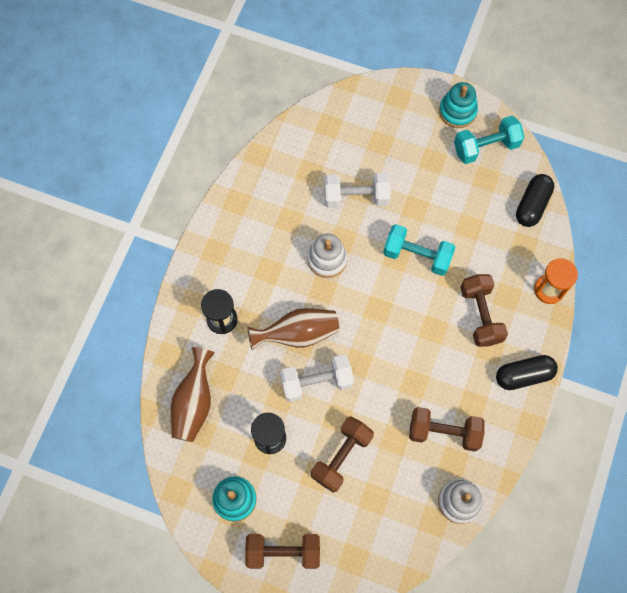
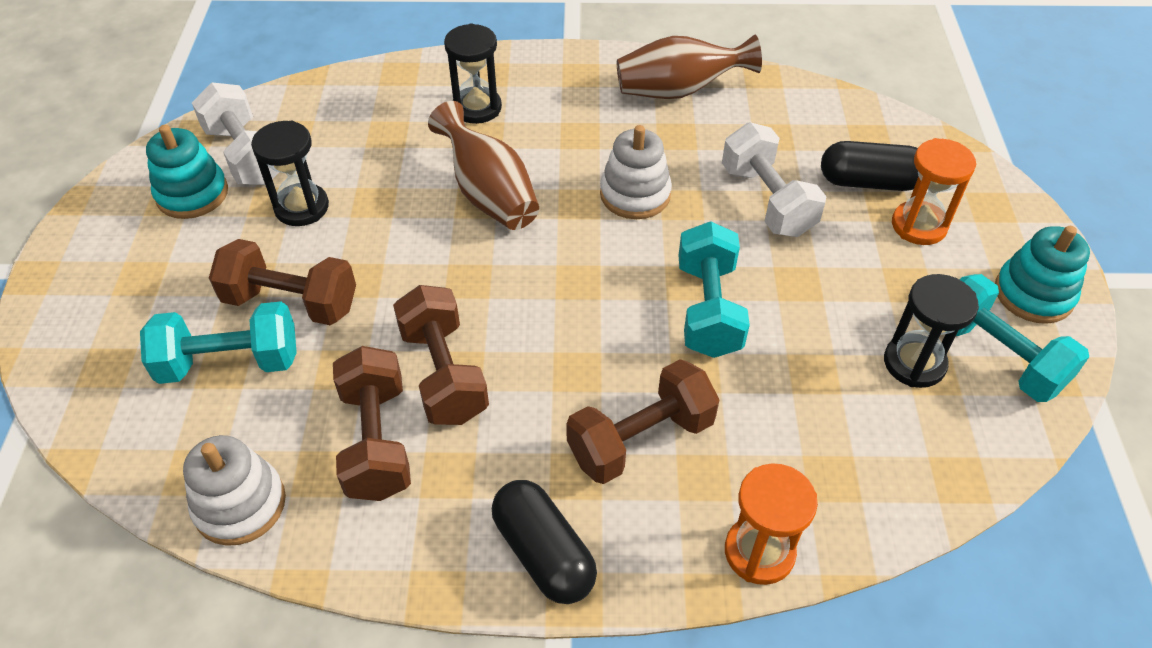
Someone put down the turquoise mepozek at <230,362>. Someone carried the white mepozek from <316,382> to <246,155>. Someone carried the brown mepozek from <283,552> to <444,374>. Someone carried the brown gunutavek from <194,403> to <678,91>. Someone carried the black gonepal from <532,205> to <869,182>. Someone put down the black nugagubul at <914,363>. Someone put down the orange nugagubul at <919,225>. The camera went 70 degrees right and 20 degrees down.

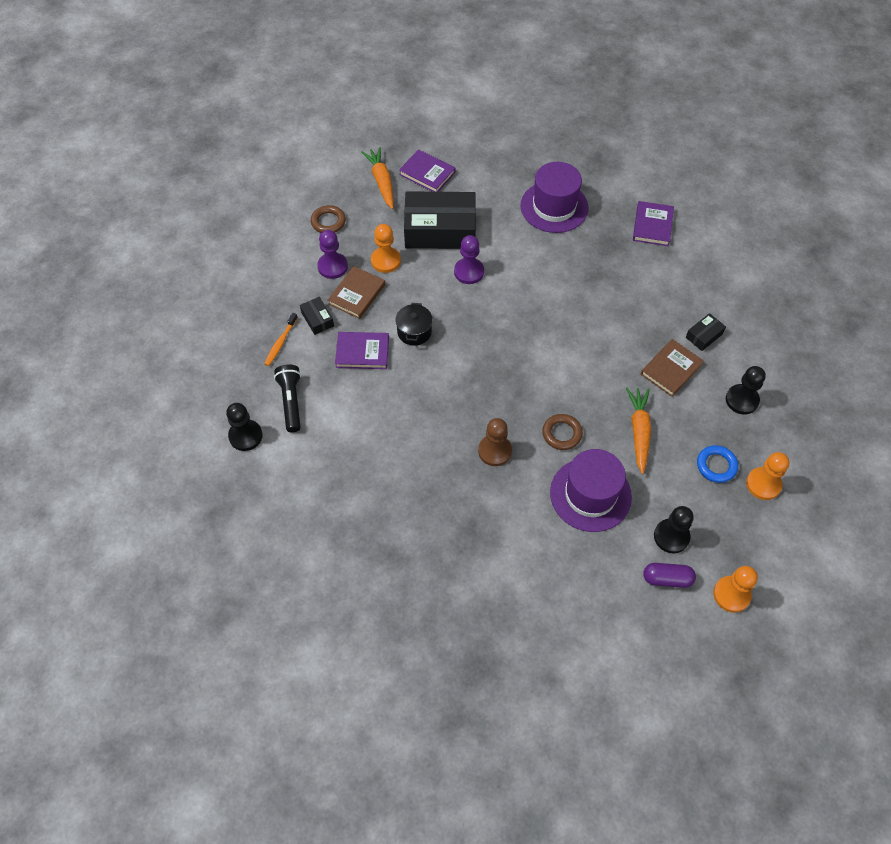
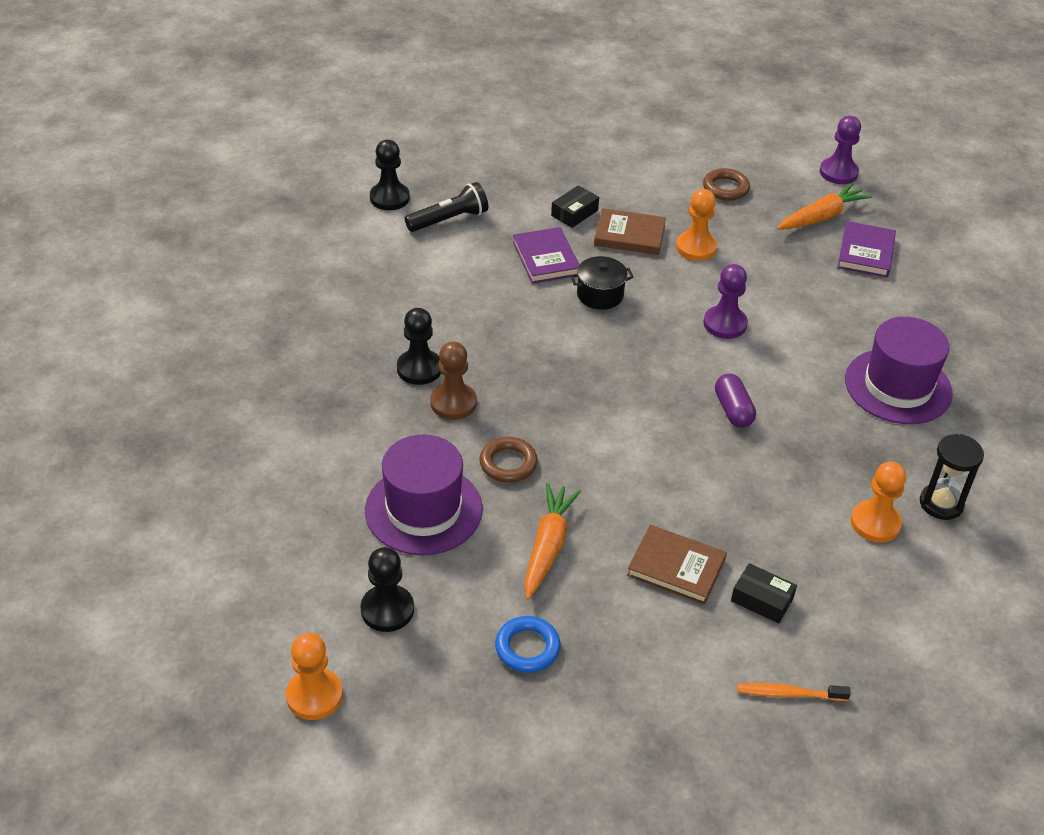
Someone carried the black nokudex from <742,400> to <419,369>. Someone rotated the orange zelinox at <639,431> by 60 degrees counterclockwise. Someone carried the purple gonepal from <667,579> to <733,410>. Someone carried the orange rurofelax from <280,343> to <788,693>. Someone carried the purple nokudex from <332,266> to <838,172>. Someone carried the orange nokudex from <763,484> to <875,523>. Someone swapped the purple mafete at <652,225> for the black nugagubul at <941,503>. Someone took away the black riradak at <440,230>. The camera went 70 degrees right and 15 degrees down.

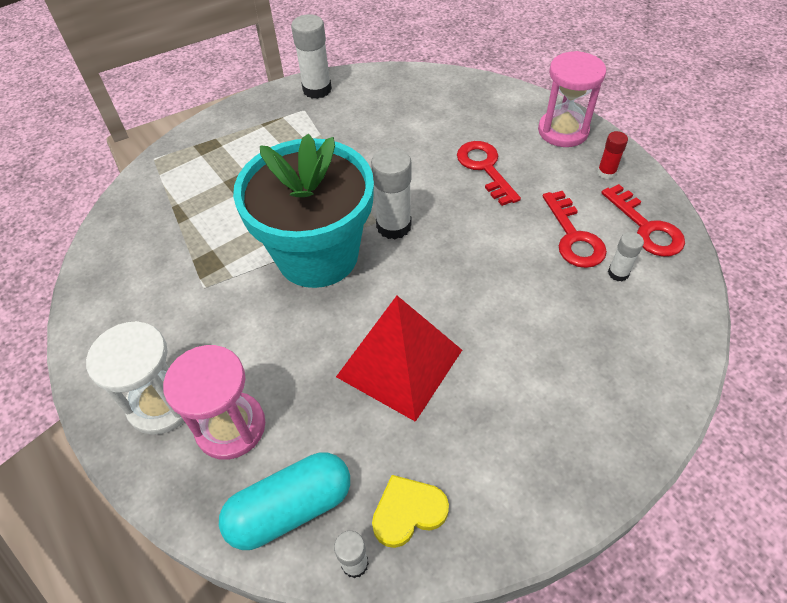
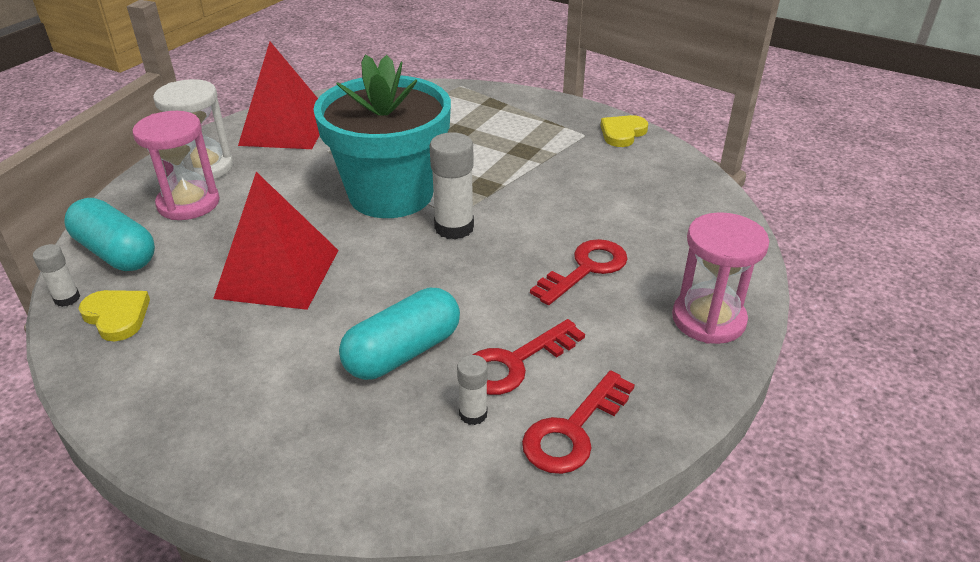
Someone put down the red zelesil at <286,129>. Someone put down the turquoise gonepal at <403,352>. Someone swapped the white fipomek at <317,89> for the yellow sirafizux at <622,133>. Someone took away the red fipomek at <606,173>. The camera went 65 degrees right and 15 degrees down.

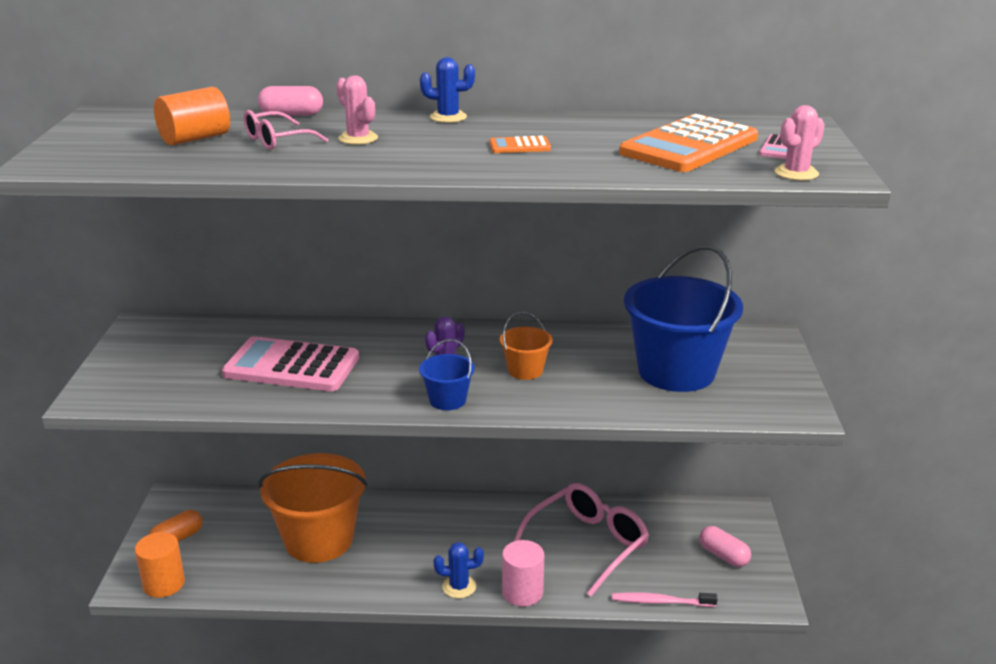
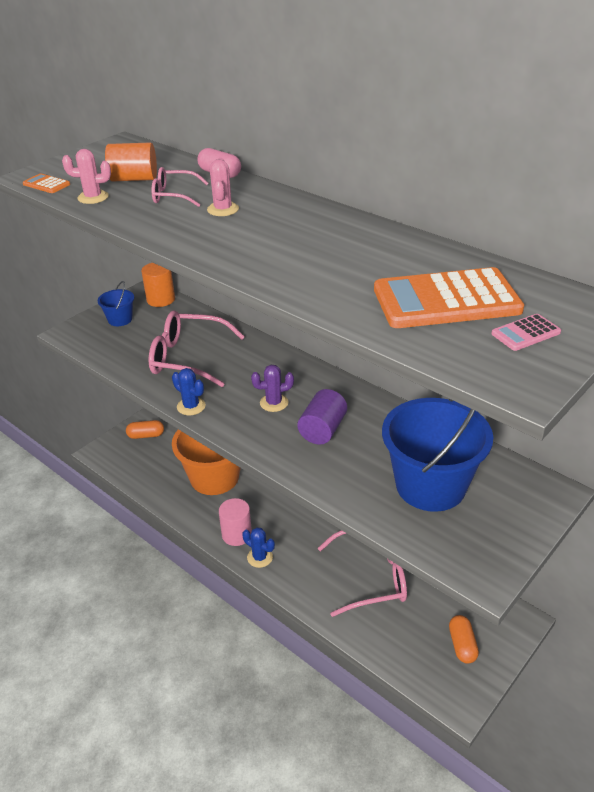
Someone carried the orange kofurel from <519,146> to <46,184>. Someone carried the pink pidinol from <796,173> to <93,197>. Someone carried the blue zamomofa from <447,400> to <120,319>. Someone carried the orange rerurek from <164,584> to <161,299>. Someone swapped the pink kofurel at <291,366> for the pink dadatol at <188,358>. Someone carried the blue pidinol from <448,117> to <191,406>. Someone carried the pink rerurek from <522,592> to <236,534>. Someone swapped the orange zamomofa at <525,370> for the purple rerurek at <322,430>. Someone repainted the pink gonepal at <723,555>, which became the orange gonepal at <462,645>. Someone took away the pink rurofelax at <661,602>. The camera went 40 degrees right and 10 degrees up.

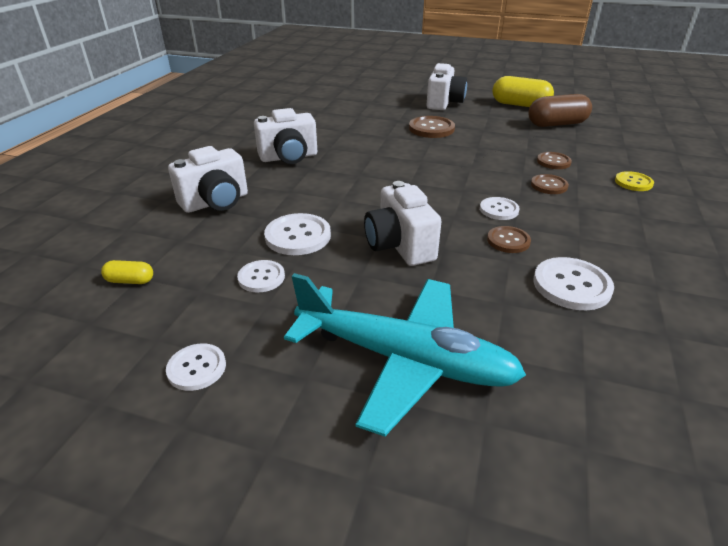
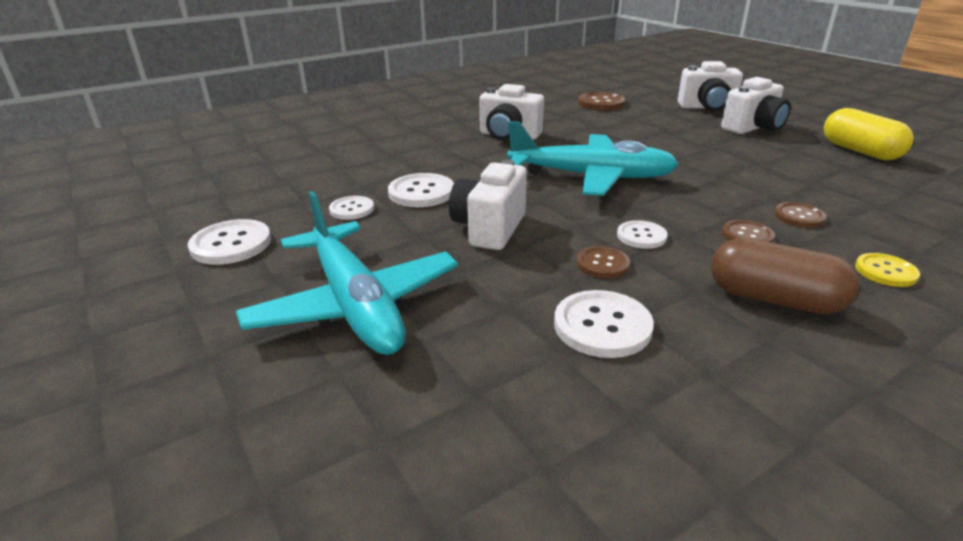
Someone scaled the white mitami at <196,368> by 1.58. Someone put down the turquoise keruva at <591,176>. Someone carried the brown mitami from <431,129> to <601,103>. Someone carried the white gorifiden from <216,202> to <707,108>. Someone carried the brown gonepal from <556,124> to <774,299>. Someone took away the yellow gonepal at <130,281>. The camera went 40 degrees right and 5 degrees down.

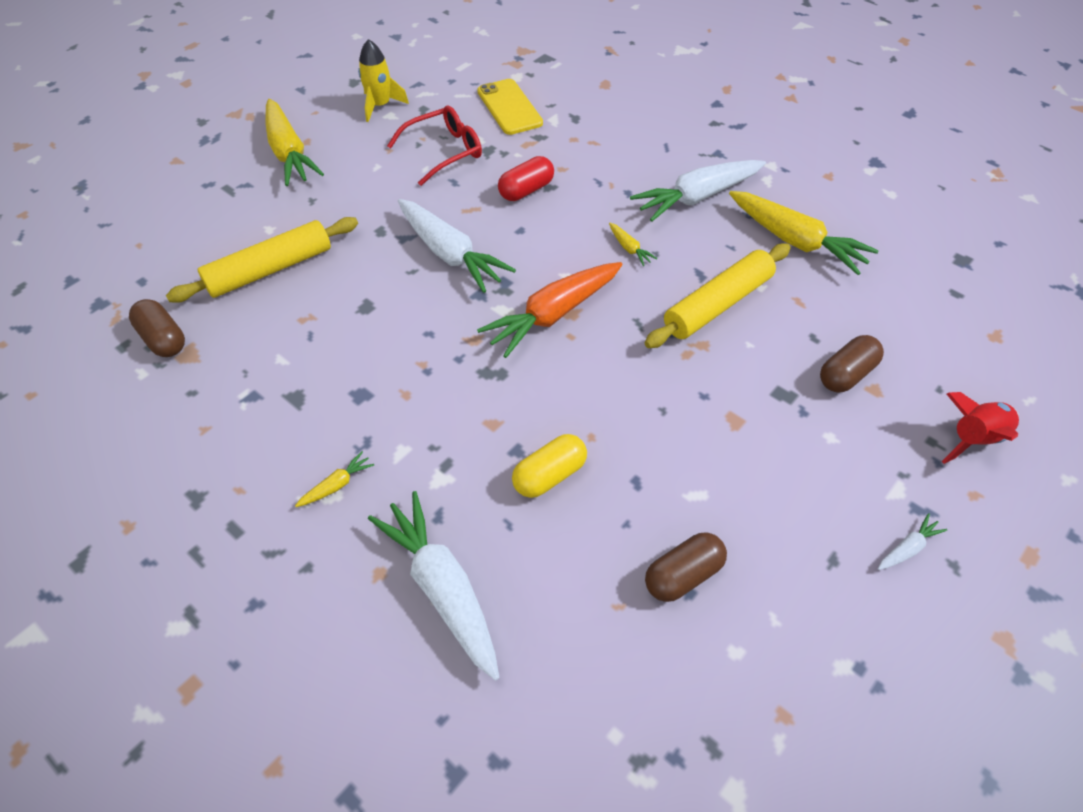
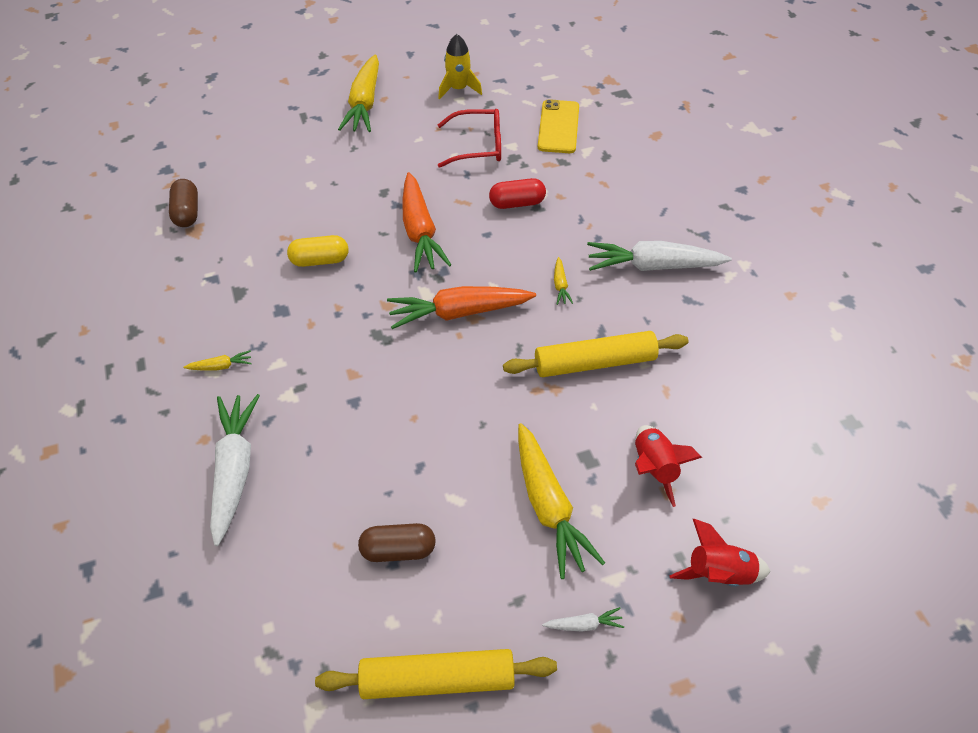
Someone carried the yellow gonepal from <549,475> to <320,260>. Someone carried the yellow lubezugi from <270,269> to <437,679>. Someone repainted the white zelinox at <450,254>, which became the orange zelinox at <420,232>. Someone carried the yellow zelinox from <796,241> to <549,507>. Someone swapped the brown gonepal at <846,374> for the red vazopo at <654,468>. The camera went 30 degrees right and 0 degrees up.

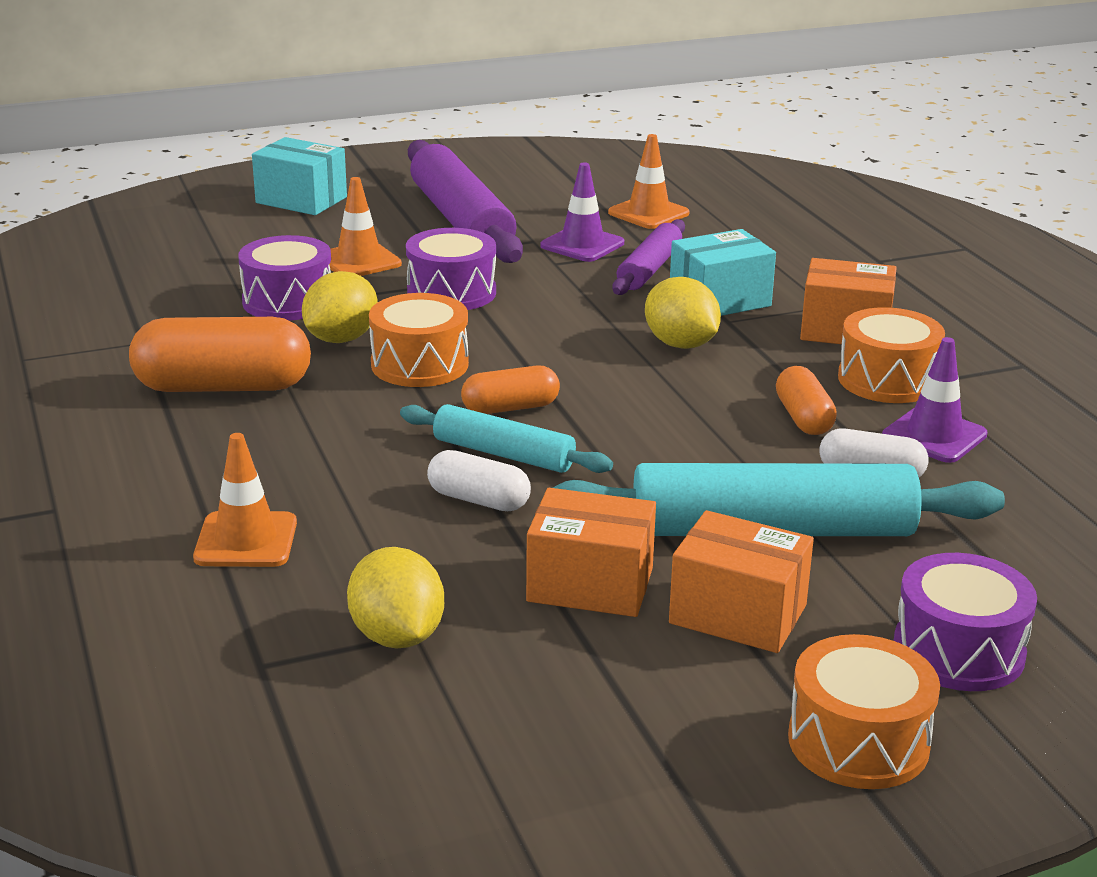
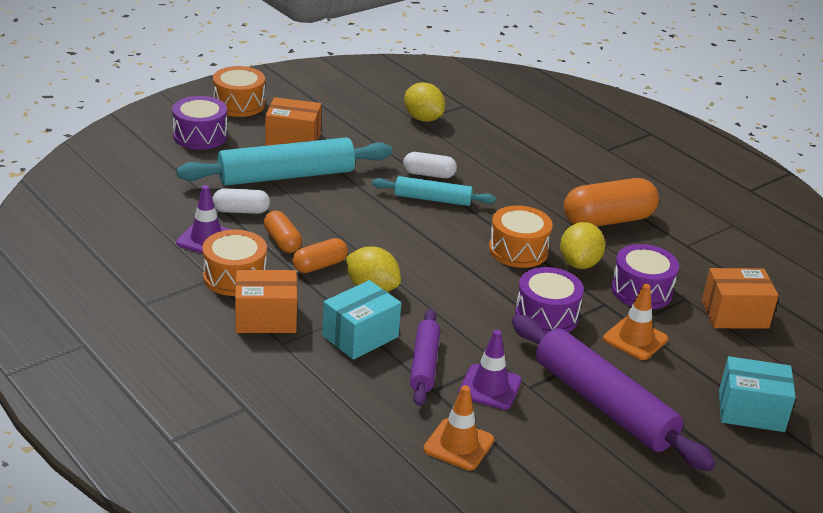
Someone carried the orange gonepal from <510,408> to <319,265>. Someone carried the orange riradak from <590,585> to <735,314>. Someone took away the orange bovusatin at <246,540>. The camera went 160 degrees right and 5 degrees up.

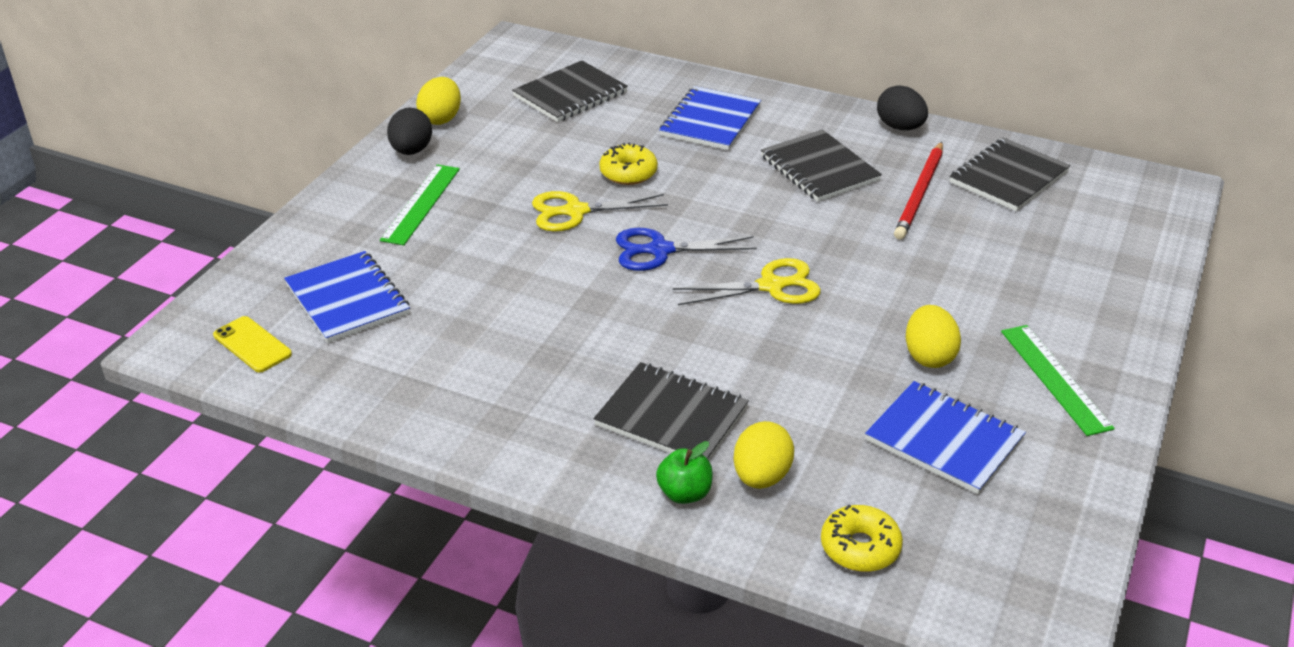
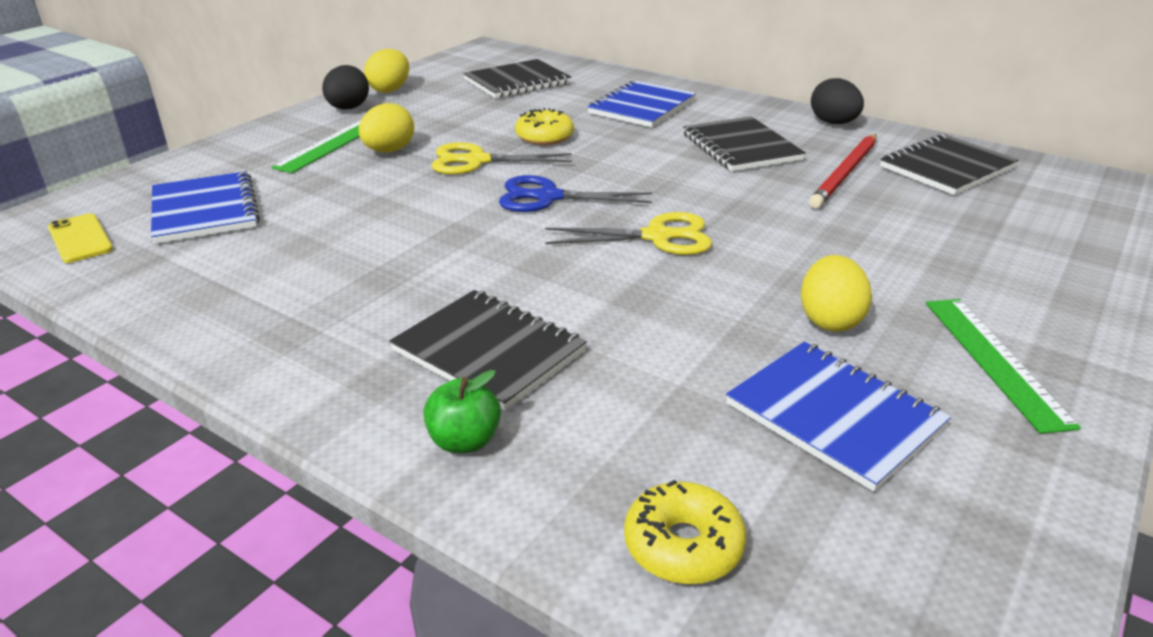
Someone carried the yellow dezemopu from <761,477> to <389,151>. The camera went 10 degrees right and 5 degrees down.

